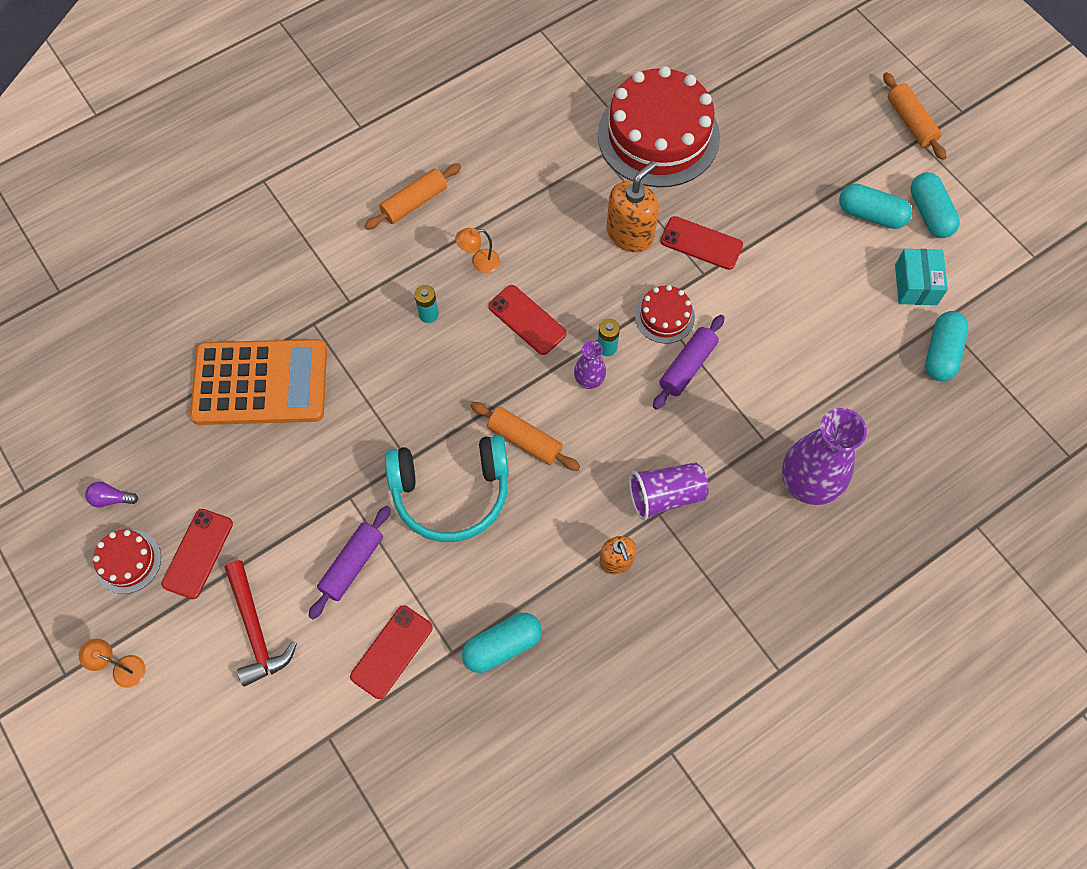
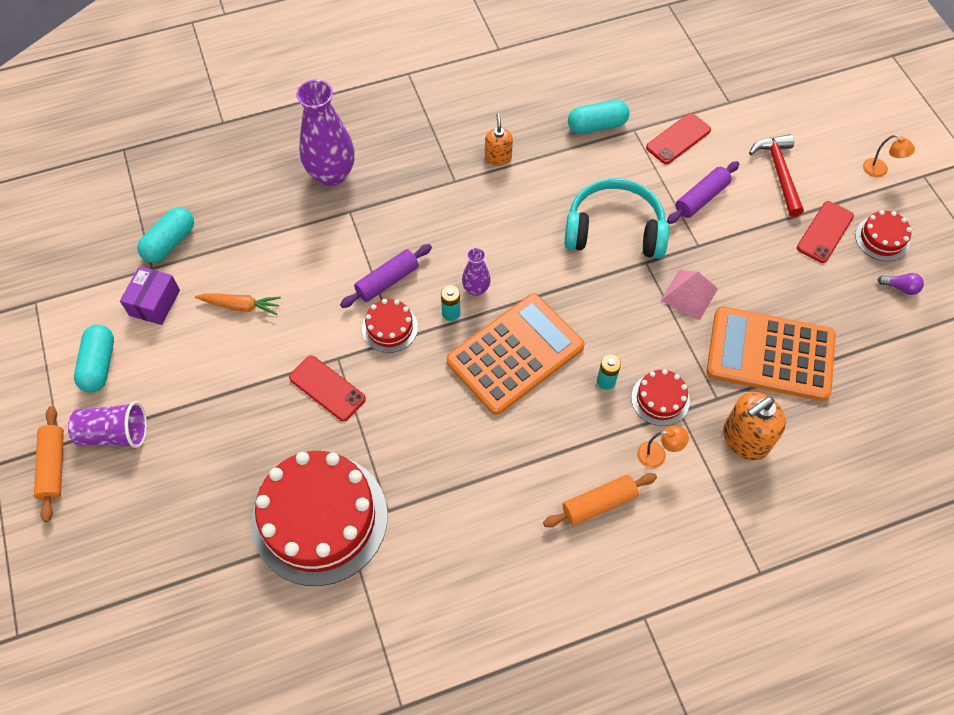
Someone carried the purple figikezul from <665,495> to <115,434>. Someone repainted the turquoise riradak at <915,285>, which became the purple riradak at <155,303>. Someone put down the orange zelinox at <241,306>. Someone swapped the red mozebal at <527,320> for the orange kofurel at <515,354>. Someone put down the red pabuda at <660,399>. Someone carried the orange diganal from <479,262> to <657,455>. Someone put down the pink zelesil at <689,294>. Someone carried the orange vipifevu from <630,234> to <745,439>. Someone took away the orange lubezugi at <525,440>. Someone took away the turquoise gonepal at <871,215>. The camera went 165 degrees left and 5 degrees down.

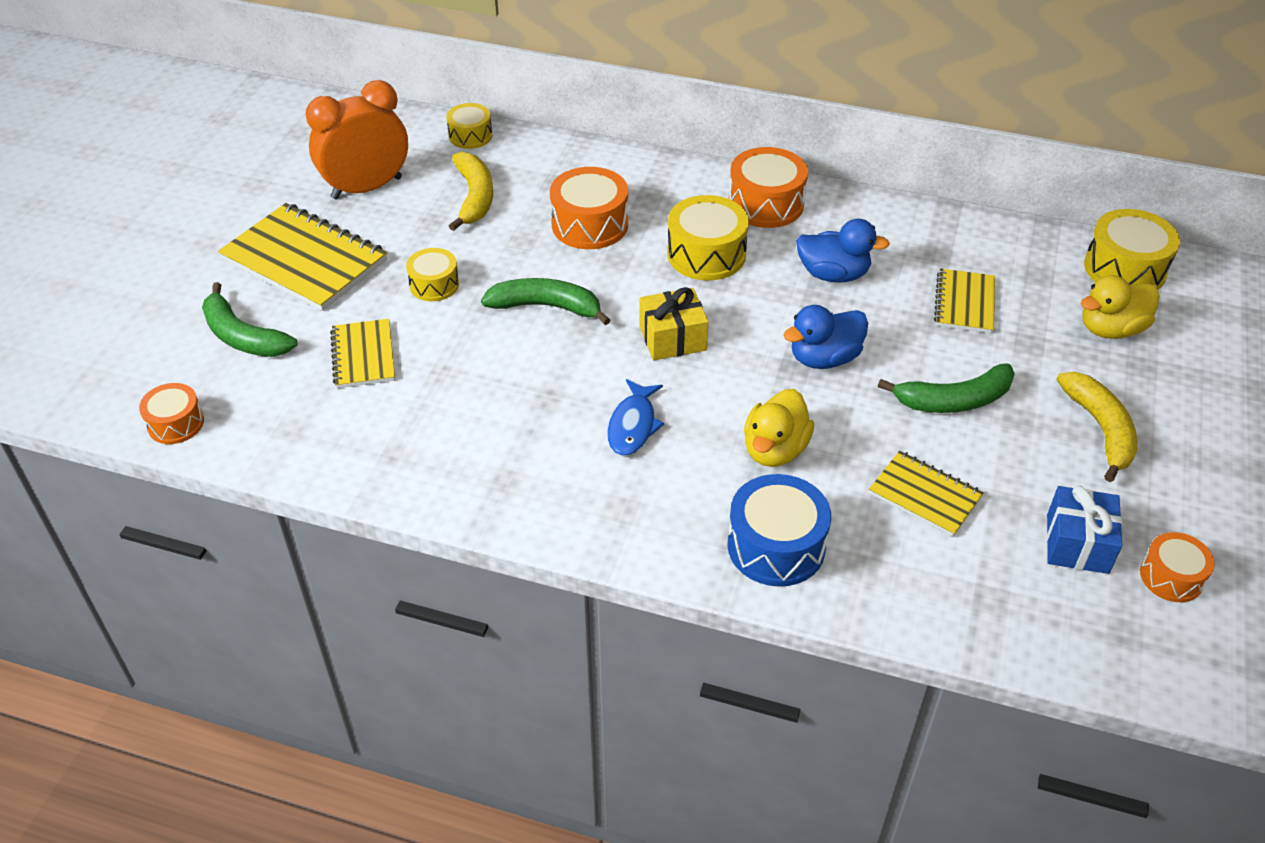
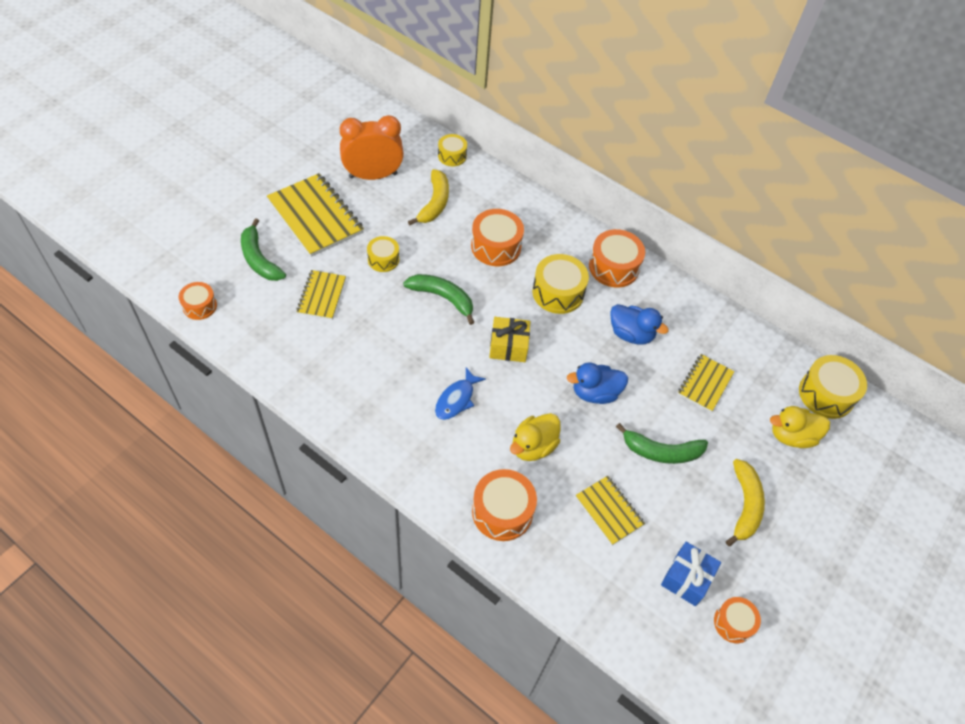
Someone repainted the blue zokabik at <776,546>, which became the orange zokabik at <502,511>. The camera went 15 degrees right and 10 degrees up.

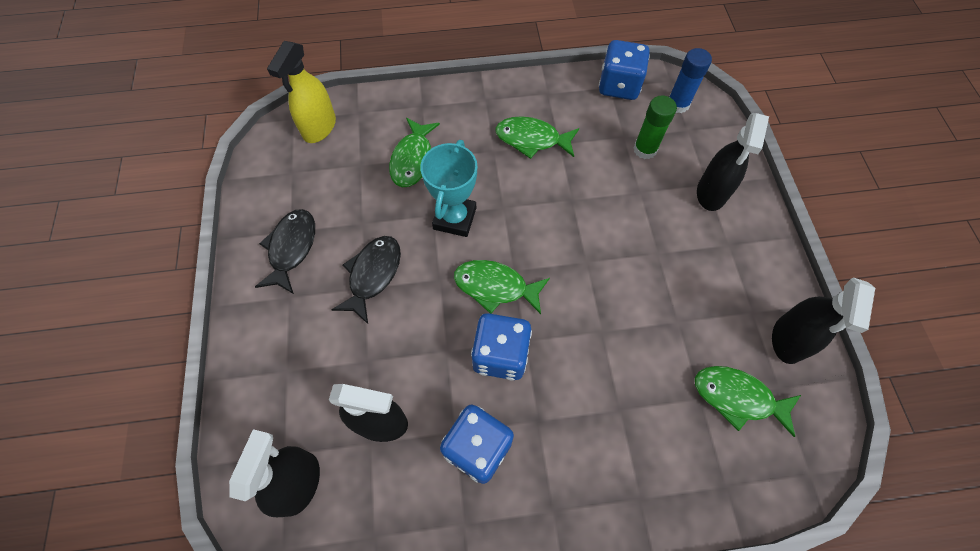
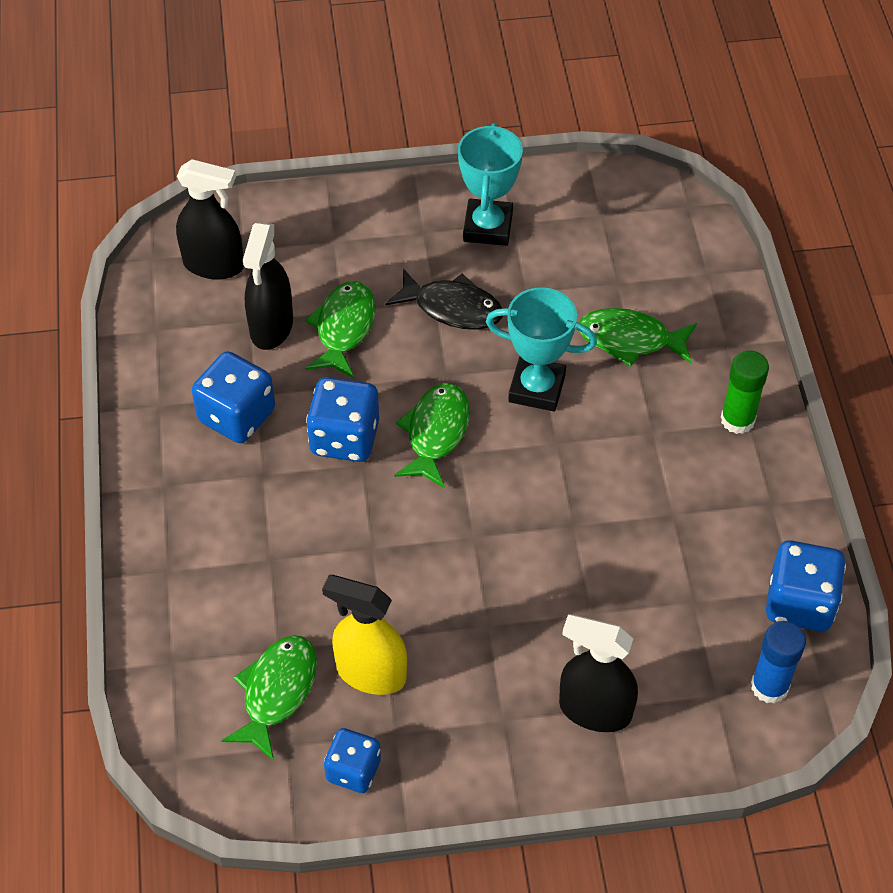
Someone carried the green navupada from <532,139> to <343,328>. Someone carried the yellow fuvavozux from <319,127> to <370,673>. Someone swapped the black fuvavozux at <788,340> for the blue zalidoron at <353,770>. Someone swapped the black navupada at <291,248> for the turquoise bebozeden at <488,227>. Someone carried the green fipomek from <645,149> to <737,420>. The camera went 90 degrees right and 10 degrees down.

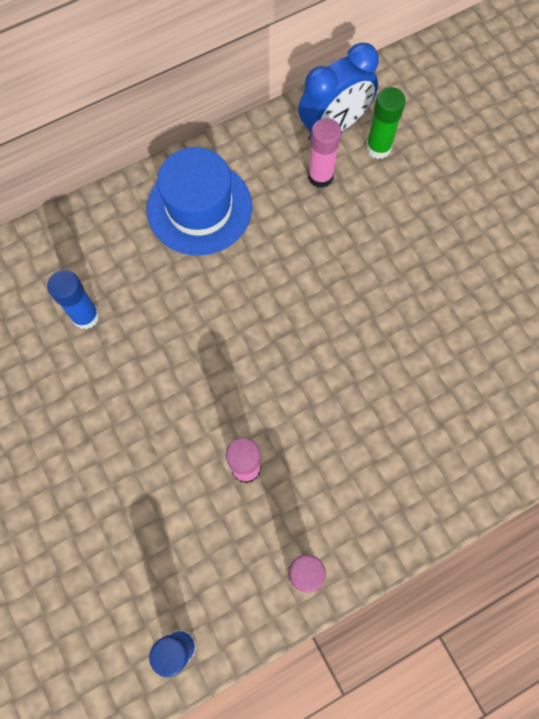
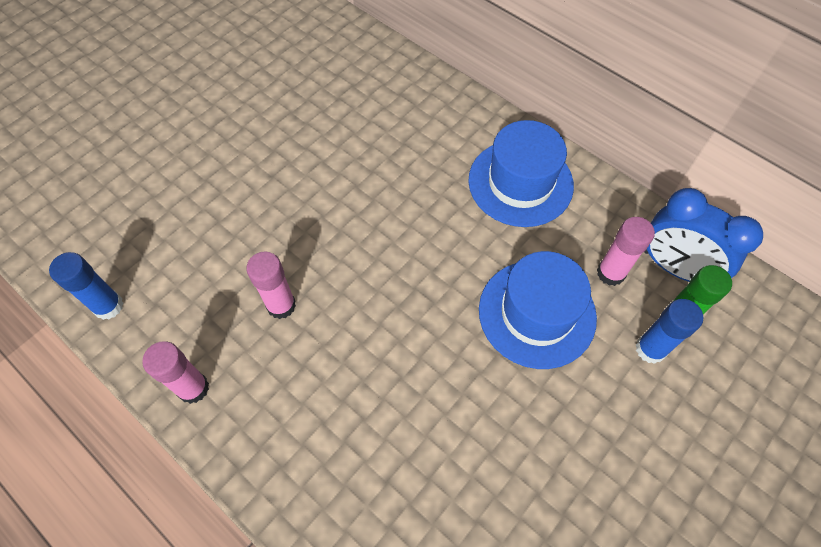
Someone put down the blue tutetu at <537,313>. Someone carried the blue fipomek from <85,316> to <650,349>. The camera went 70 degrees right and 10 degrees down.

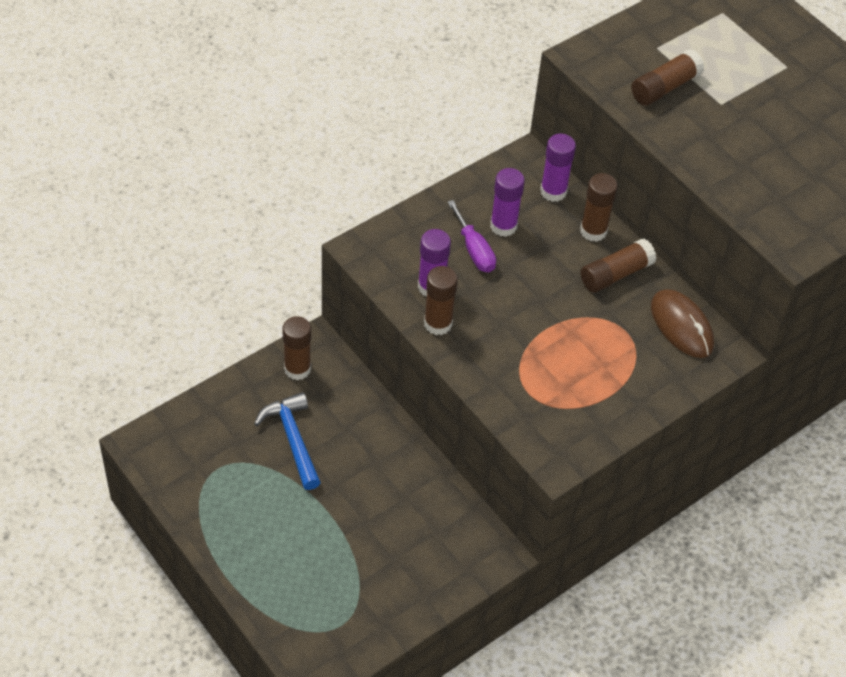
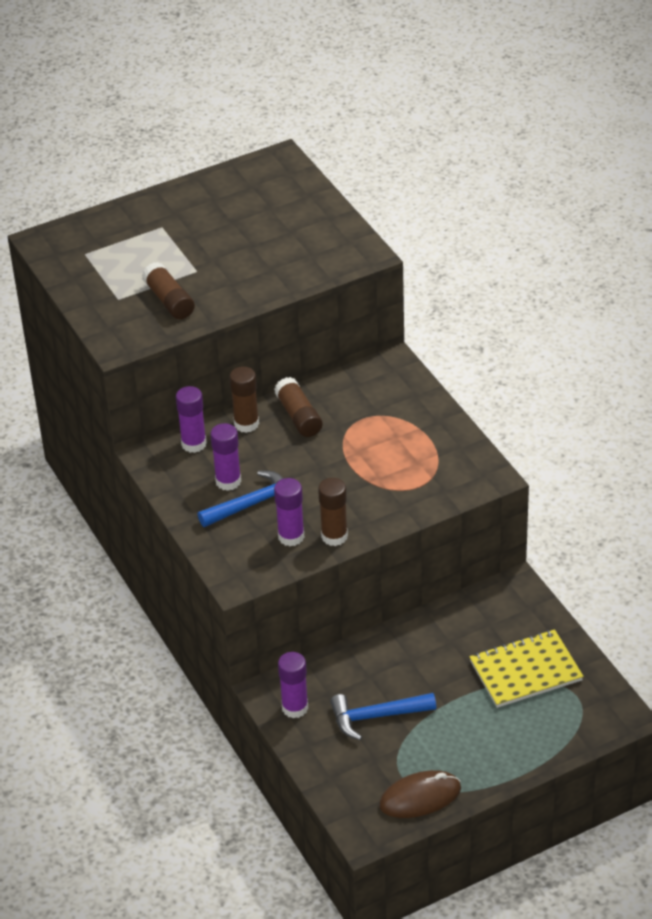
Someone swapped the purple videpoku at <474,250> for the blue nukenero at <253,504>. Someone repainted the brown fipomek at <297,369>, which became the purple fipomek at <295,708>. Someone carried the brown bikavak from <681,326> to <420,797>. Someone put down the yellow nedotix at <525,671>. The camera went 75 degrees left and 10 degrees down.

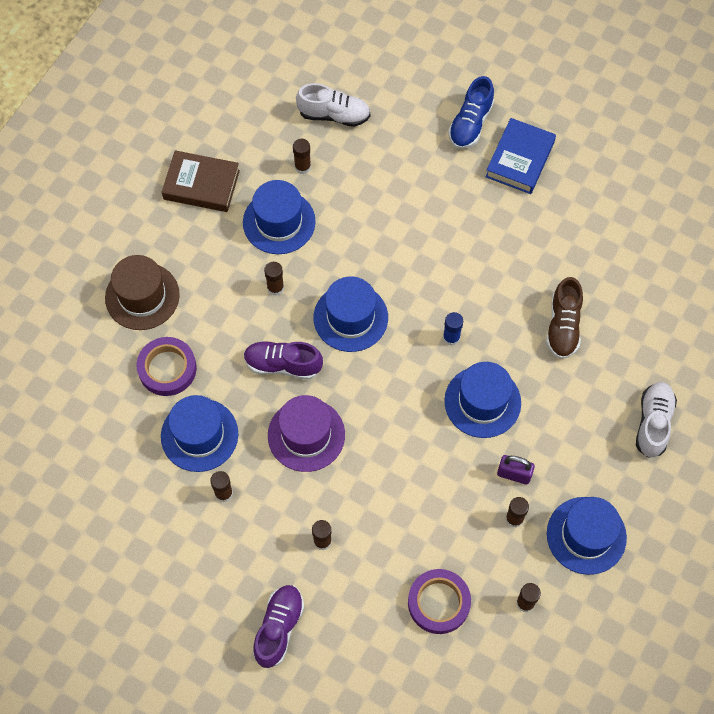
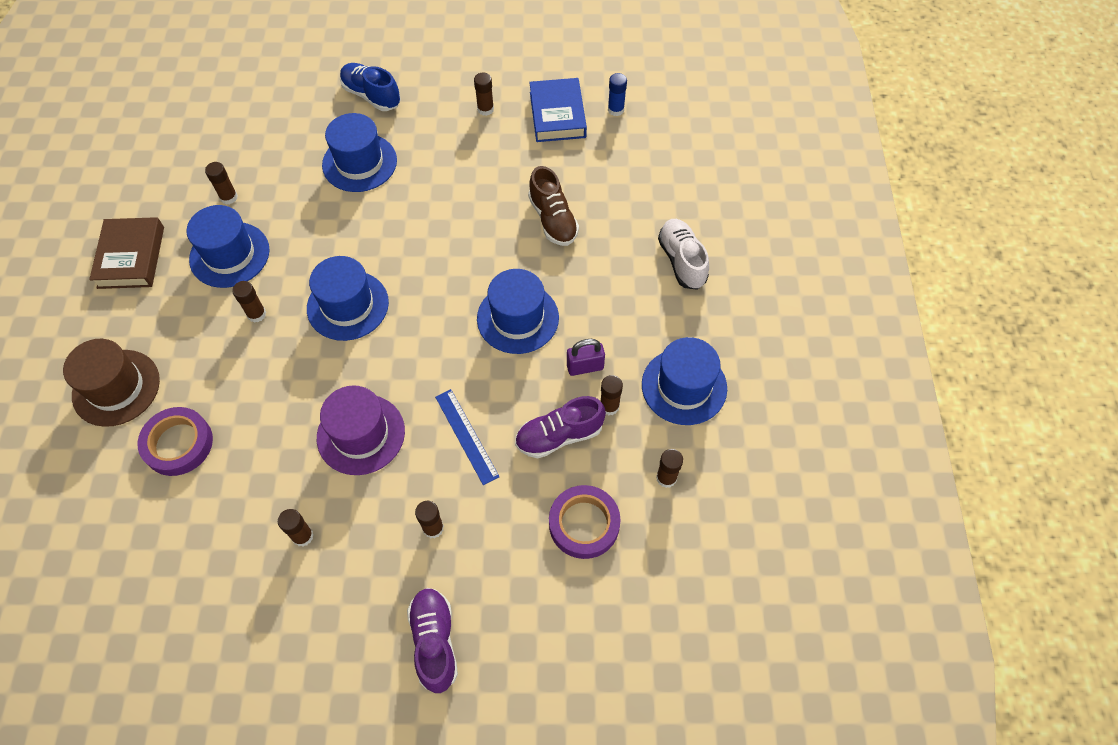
Someone rotated the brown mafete at <201,185> by 75 degrees counterclockwise. Someone carried the blue tutetu from <199,435> to <359,163>. Someone rotated the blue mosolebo at <470,123> by 135 degrees clockwise. Someone put down the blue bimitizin at <466,436>. Someone put down the brown fipomek at <485,109>. Someone carried the purple mosolebo from <283,365> to <559,436>. Someone carried the blue mafete from <520,159> to <557,115>. Someone carried the blue fipomek from <451,337> to <615,110>. Someone took away the white mosolebo at <334,115>. The camera went 30 degrees left and 5 degrees down.

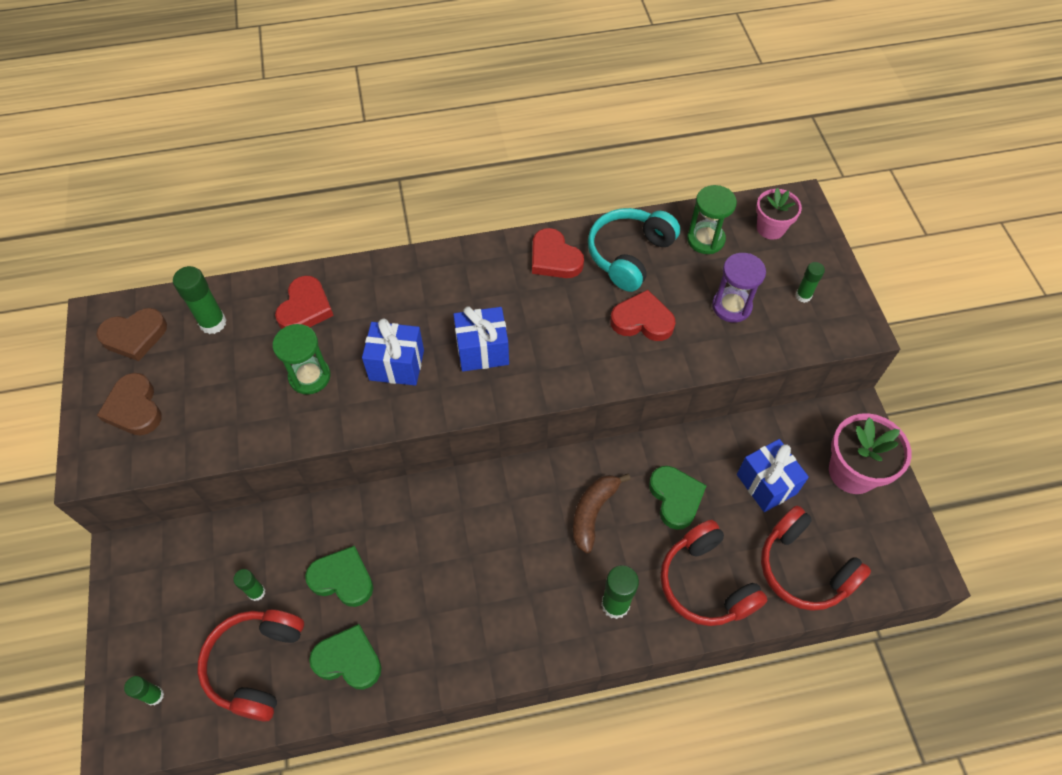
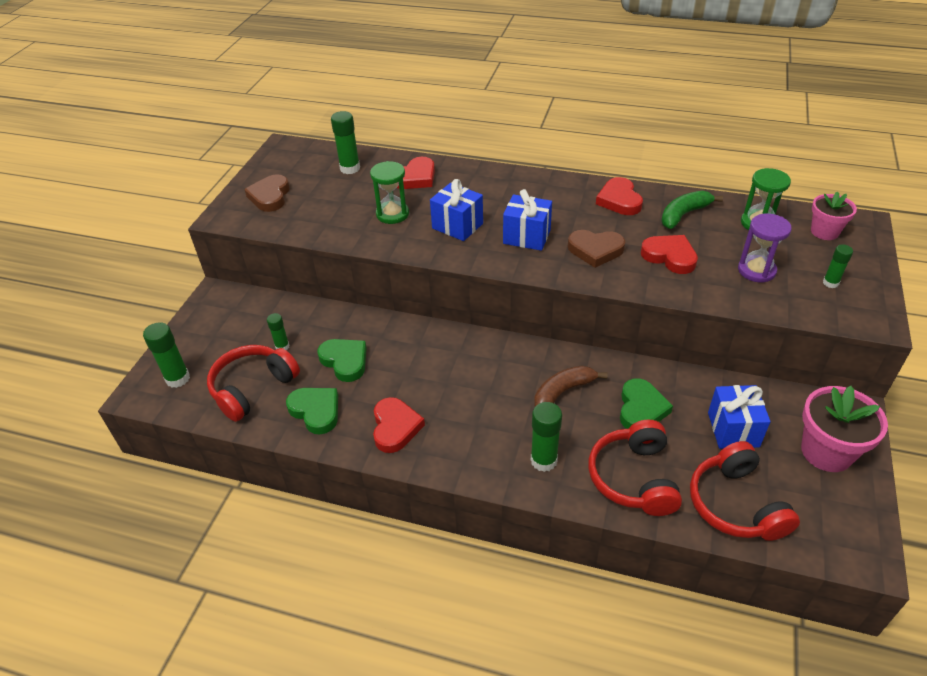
Someone scaled the green fipomek at <154,696> by 1.64. Someone put down the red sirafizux at <395,427>. Someone carried the brown sirafizux from <134,336> to <595,250>. Someone swapped the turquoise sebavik at <629,255> for the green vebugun at <683,214>. The camera went 30 degrees right and 15 degrees down.

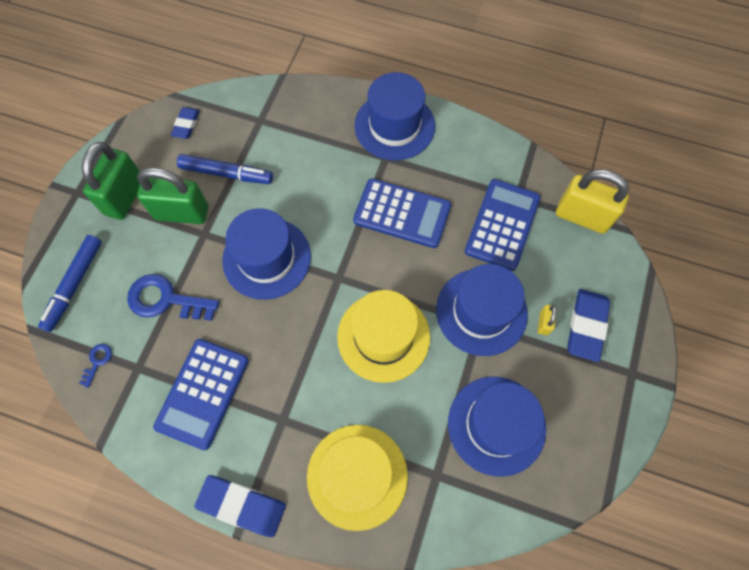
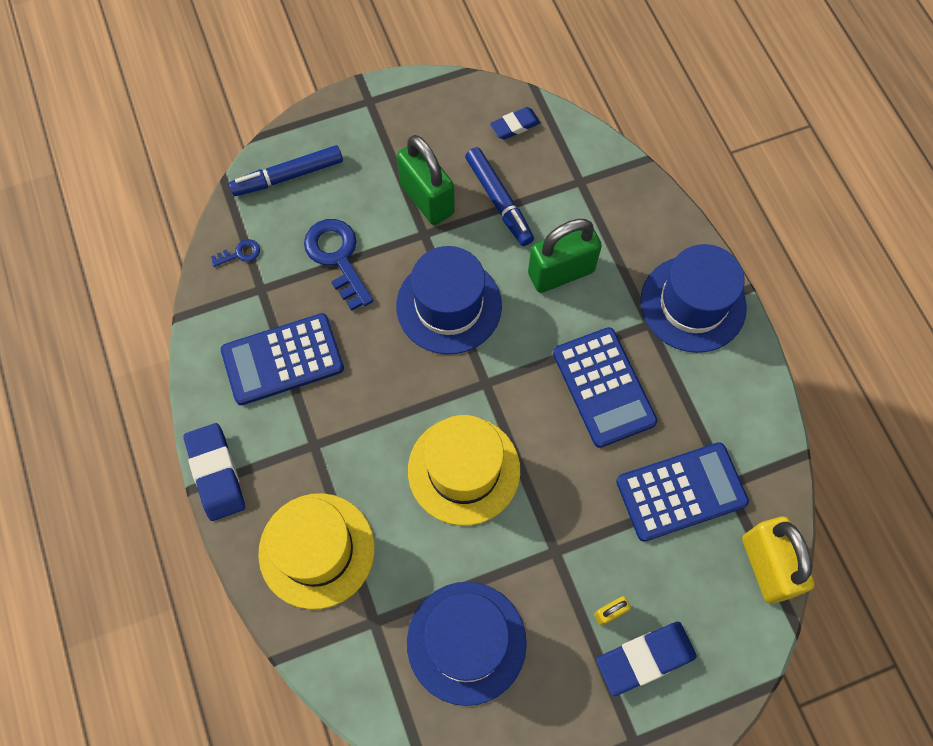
Someone carried the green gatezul from <125,197> to <561,272>. Someone took away the blue tutetu at <481,311>. The camera went 50 degrees right and 0 degrees up.

